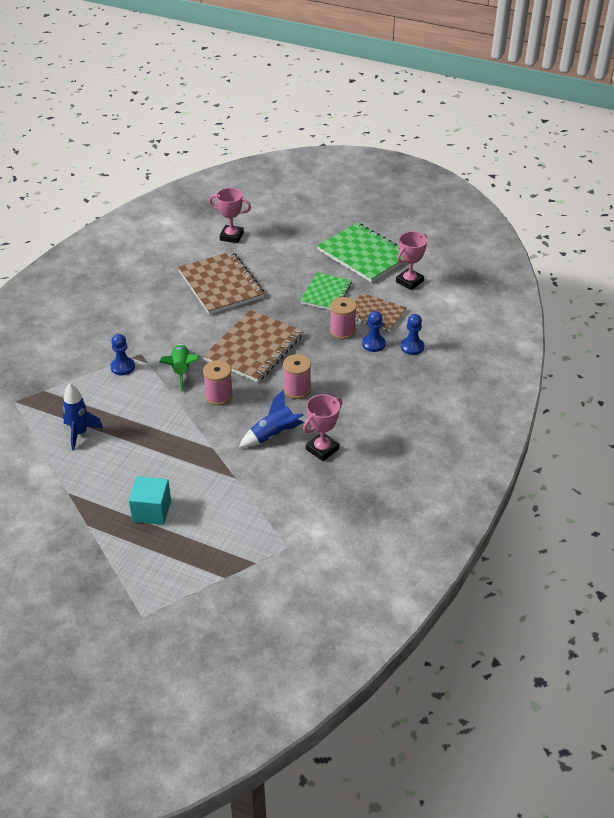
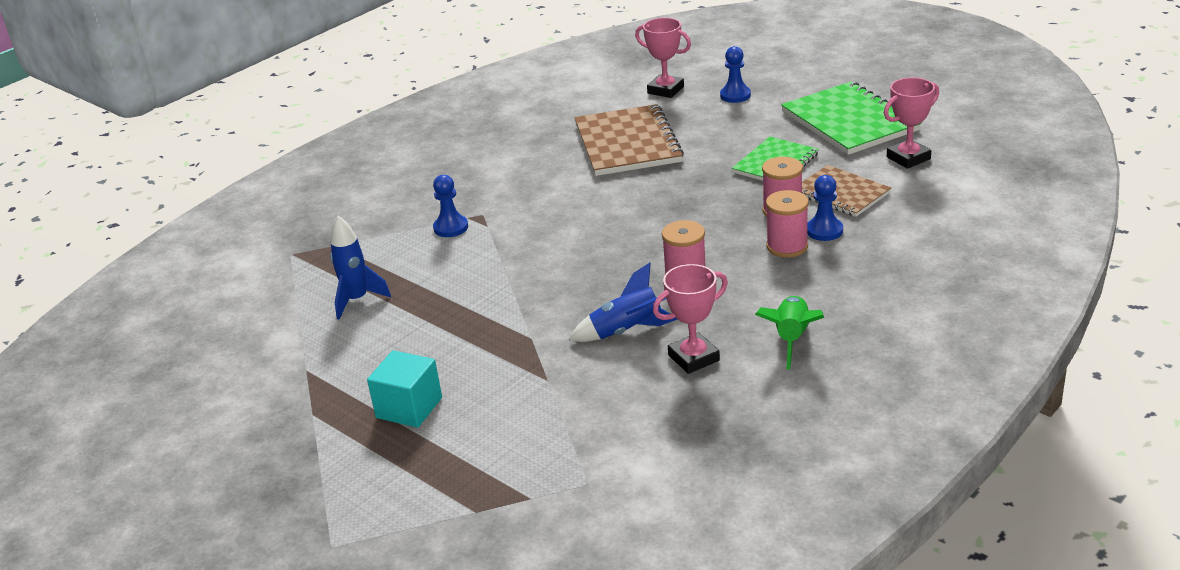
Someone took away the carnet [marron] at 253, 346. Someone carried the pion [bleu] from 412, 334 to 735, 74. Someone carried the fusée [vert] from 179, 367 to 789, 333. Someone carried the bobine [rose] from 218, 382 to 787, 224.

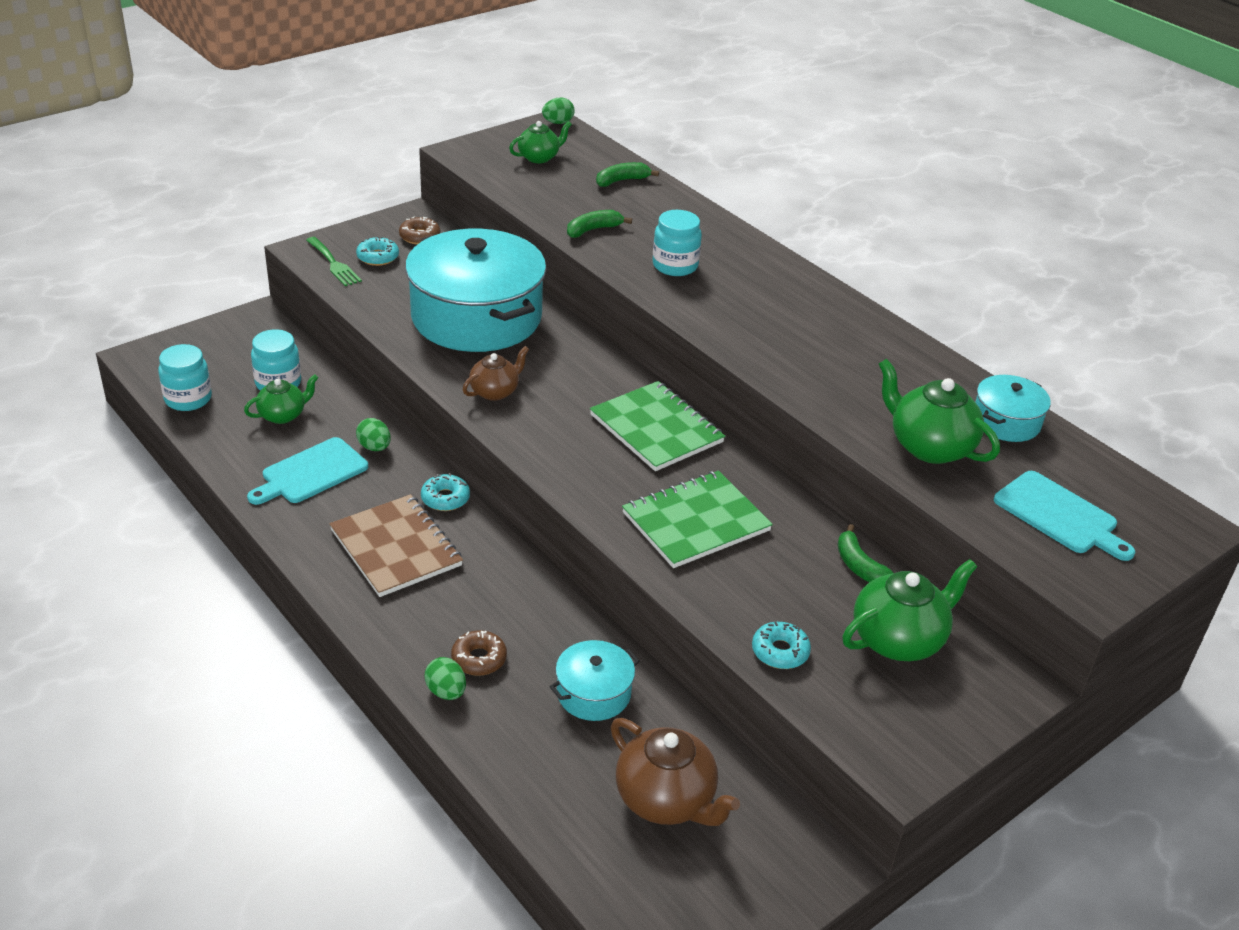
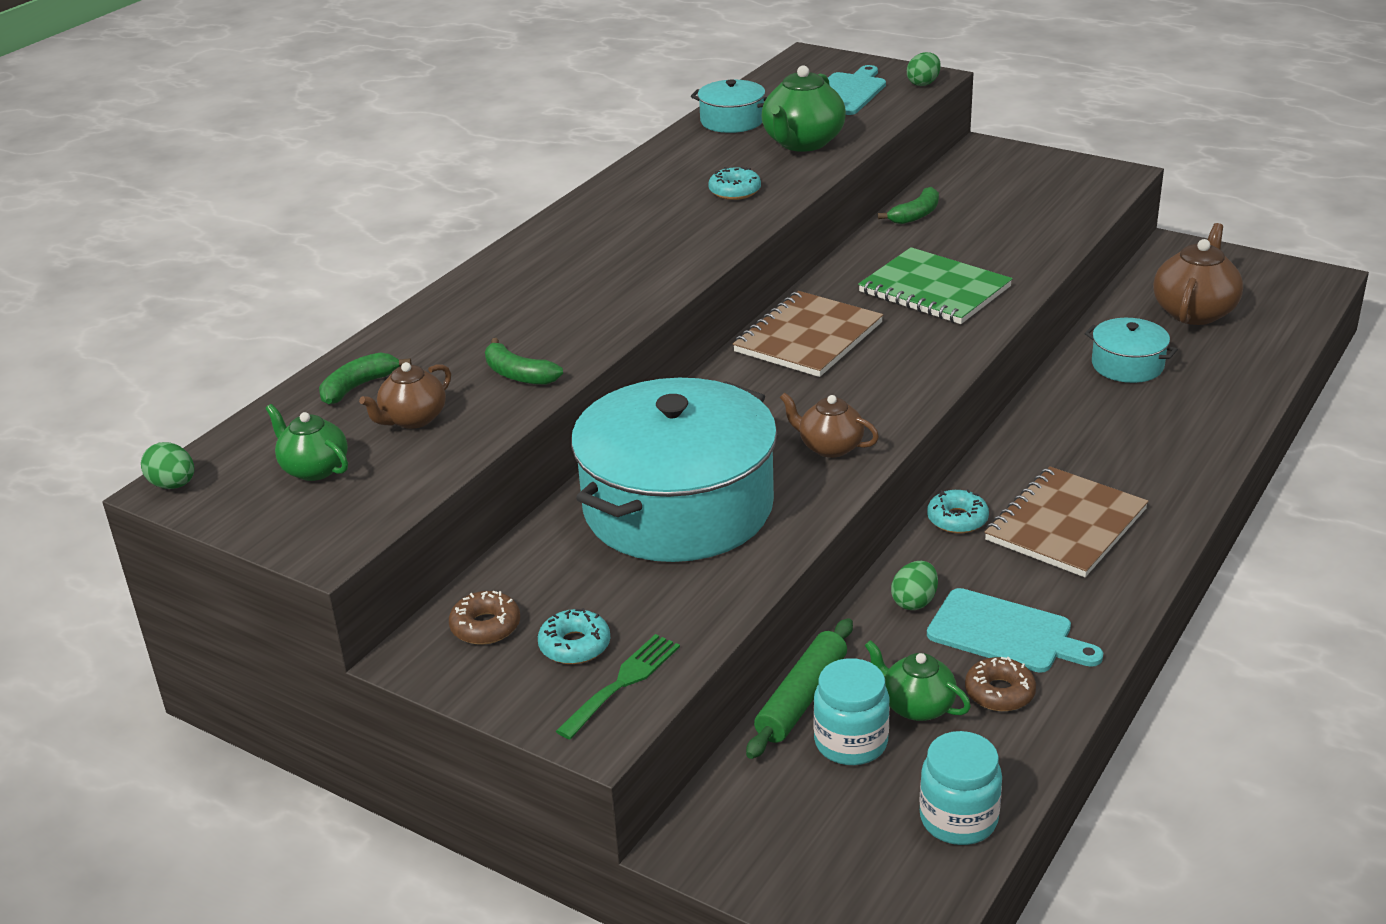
Someone rotated the banane [vert] at 627, 174 by 90 degrees clockwise. Someone took away the bocal [turquoise] at 677, 243. Someone repainted the carnet [vert] at 657, 426, which became the carnet [marron] at 808, 334. Someone took away the théière [vert] at 909, 610. Someone carried the beignet [turquoise] from 781, 645 to 734, 183. Someone carried the beignet [marron] from 479, 653 to 1000, 684. Someone carried the œuf [vert] from 445, 678 to 924, 69. Someone put down the théière [marron] at 405, 395. Someone put down the rouleau à pâtisserie [vert] at 799, 688.

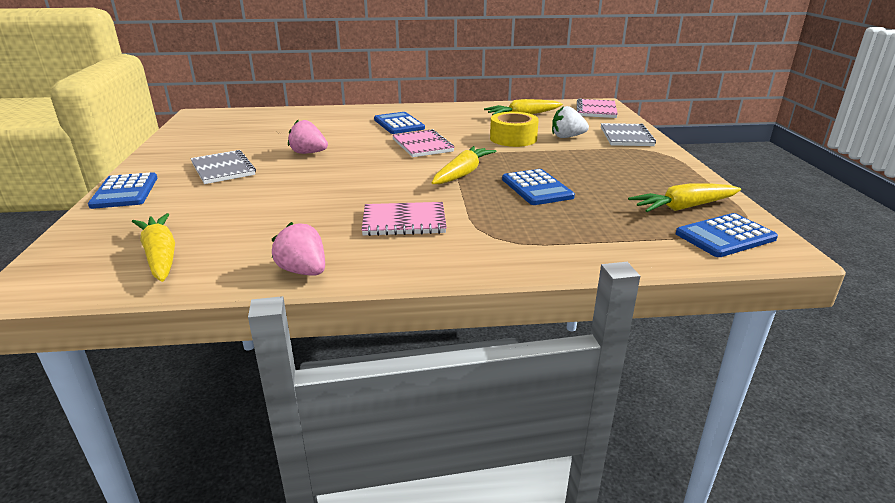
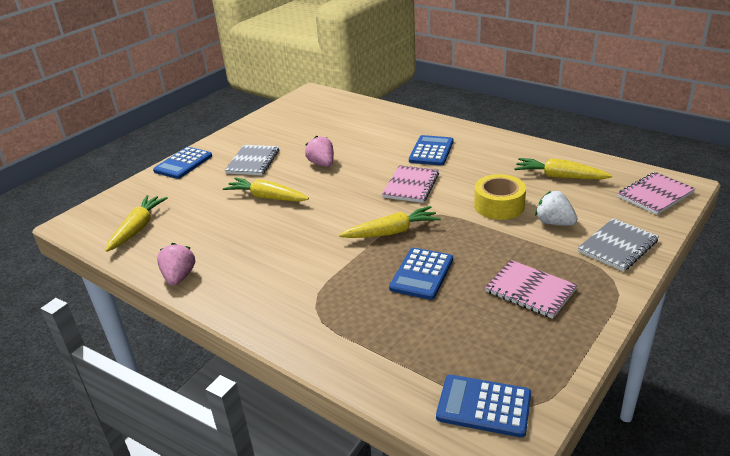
Someone carried the carotte [jaune] from 684, 198 to 266, 189. Someone carried the carnet [rose] from 404, 219 to 531, 289.

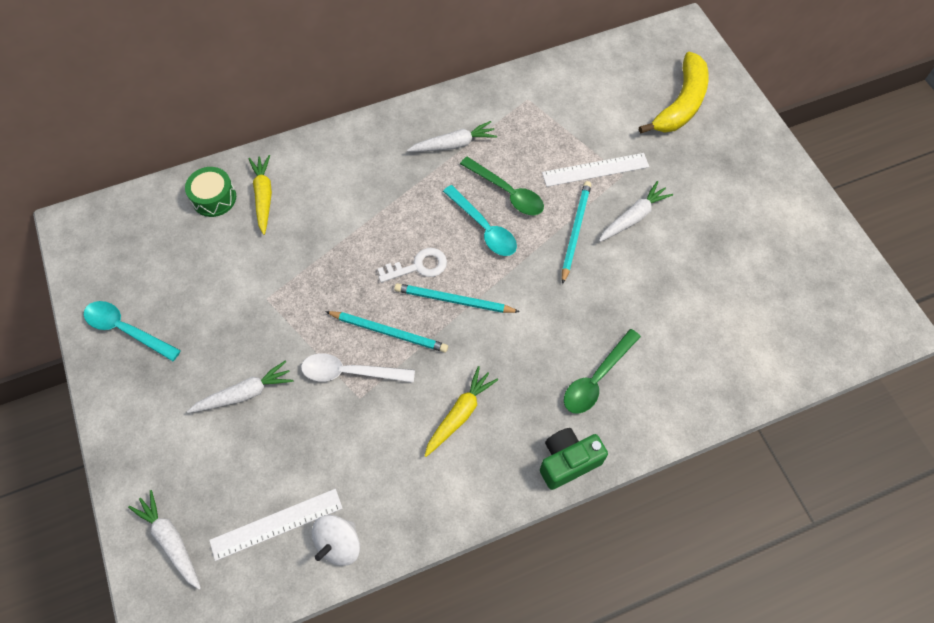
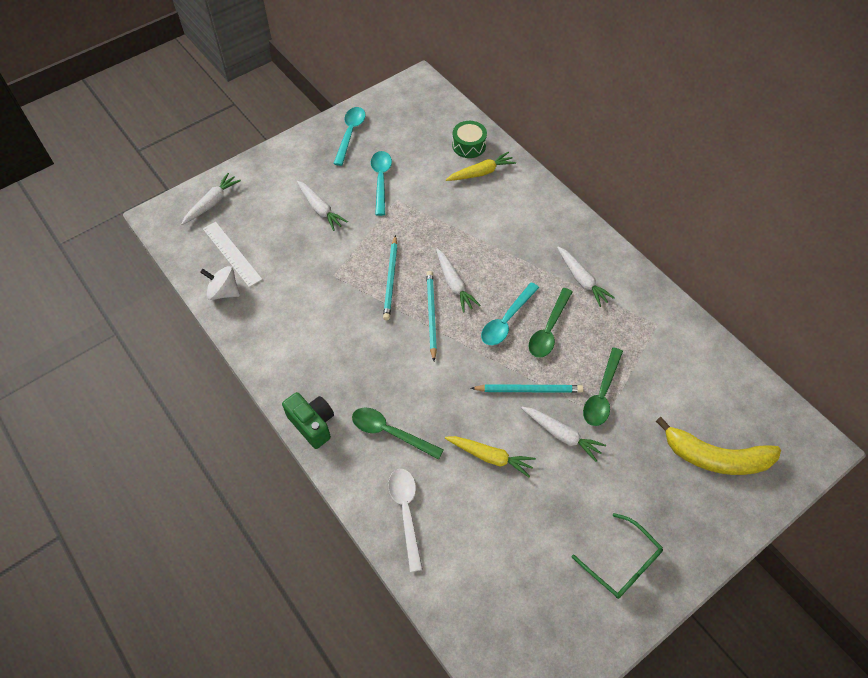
Someone swapped the règle [blanc] at 595, 170 for the cuillère [vert] at 603, 386. Someone swapped the clé [blanc] at 412, 265 for the carotte [blanc] at 458, 281. Someone carried the cuillère [blanc] from 358, 368 to 405, 520. Someone carried the carotte [jaune] from 461, 411 to 490, 456. Someone put down the cuillère [turquoise] at 381, 183. Someone put down the lunettes [vert] at 617, 556.

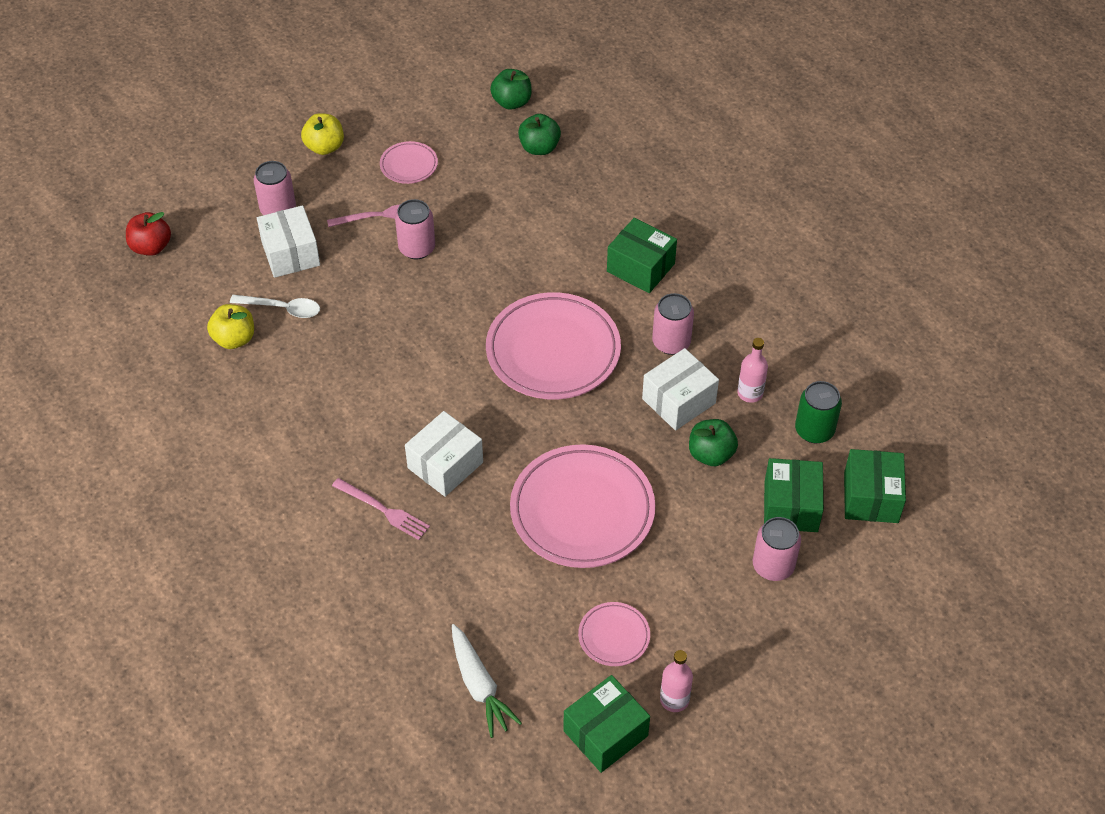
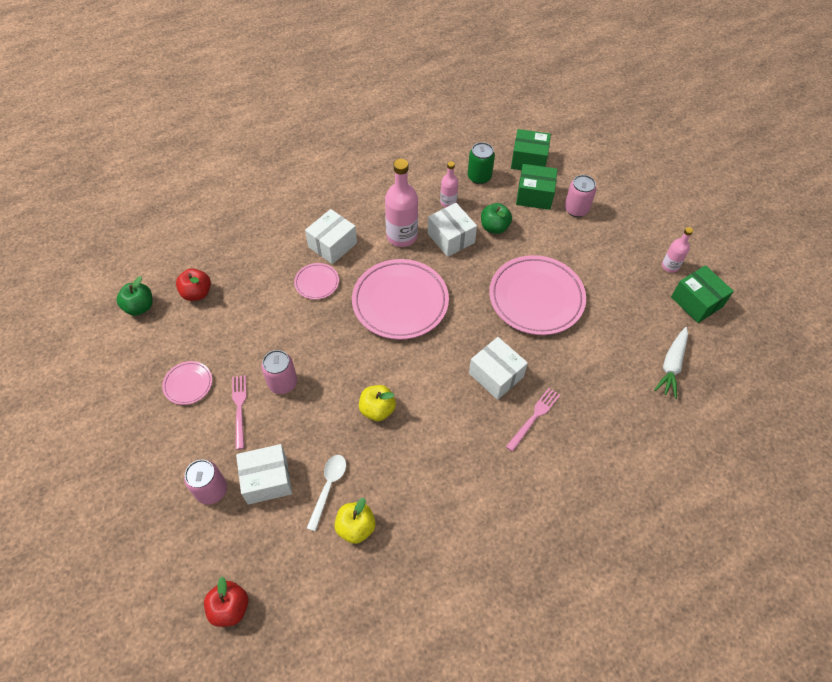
Someone carried the pomme [jaune] from 322, 134 to 377, 403. Someone repainted the pomme [vert] at 539, 134, which became the pomme [rouge] at 193, 284. Someone repainted the boîte [vert] at 642, 255, which became the boîte [blanc] at 331, 236. Someone swapped the canette [rose] at 673, 324 for the bouteille [rose] at 401, 203. Someone carried the assiette [rose] from 614, 634 to 316, 281. Someone rotated the carotte [blanc] at 487, 681 by 135 degrees clockwise.

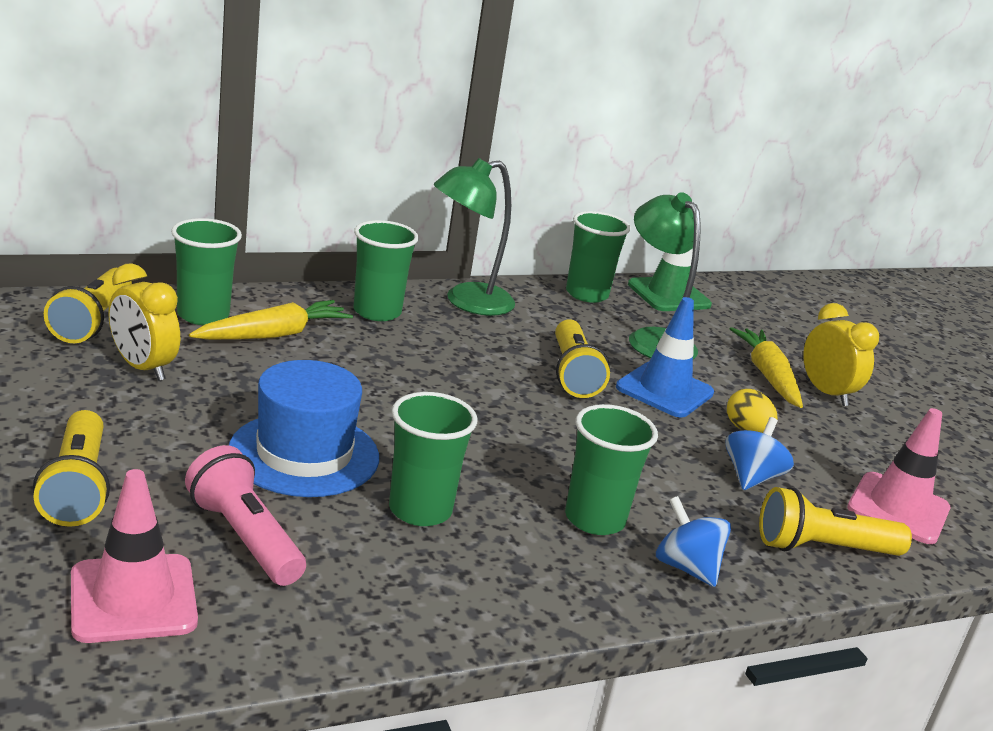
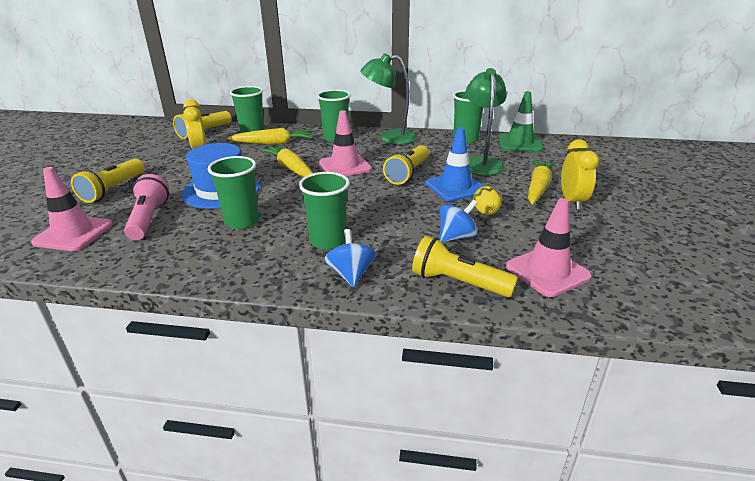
Someone put down the cône de chantier [rose] at 345, 143. Someone put down the carotte [jaune] at 286, 161.

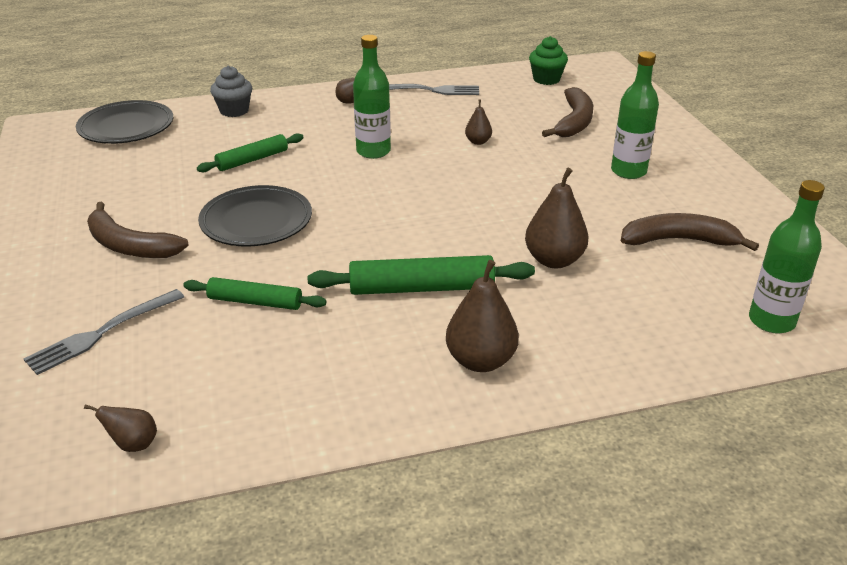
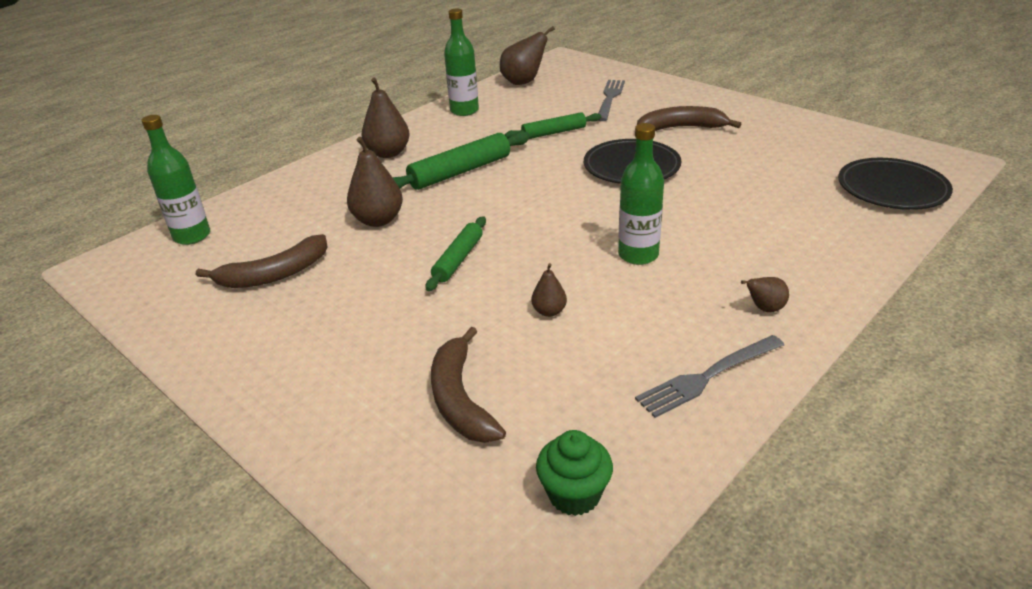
Someone carried the bouteille [vert] from 635, 115 to 461, 62. Someone took away the muffin [gris] at 231, 91. Someone carried the rouleau à pâtisserie [vert] from 250, 152 to 456, 253. Someone scaled the poire [marron] at 120, 428 by 1.86.

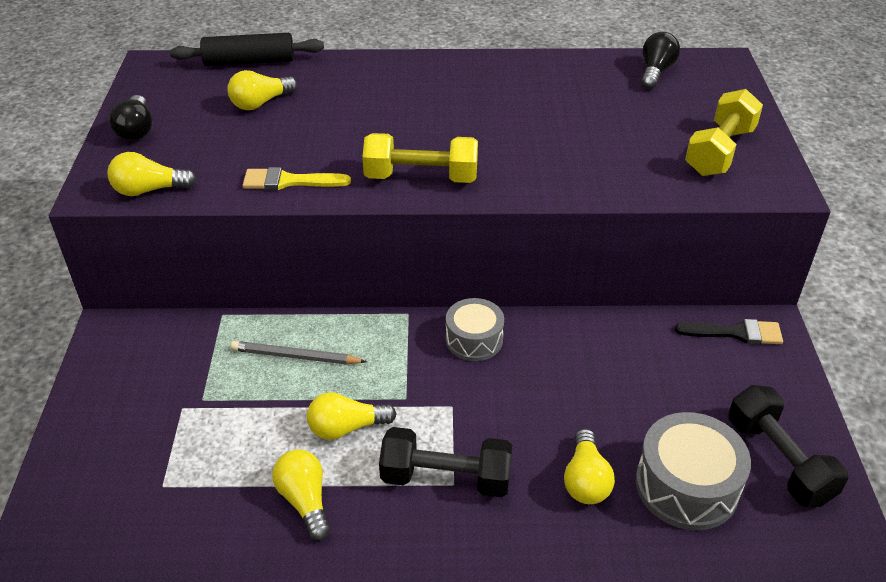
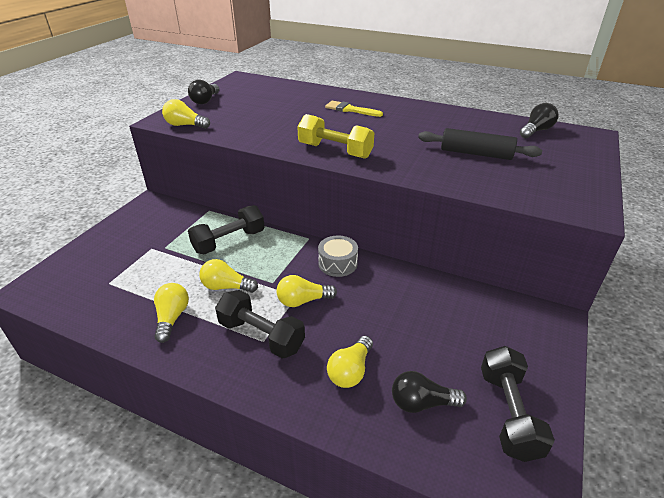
Someone carried the rouleau à pâtisserie [noir] from 247, 49 to 480, 144. Someone carried the ampoule [jaune] from 263, 90 to 307, 291. Someone took away the haltère [jaune] at 724, 132. Someone carried the pinceau [jaune] from 297, 178 to 354, 109. Someone took away the pinceau [noir] at 729, 331. Someone swapped the crayon [gris] at 299, 353 for the haltère [noir] at 226, 229. Someone swapped the tambour [gris] at 693, 471 for the ampoule [noir] at 429, 392.

